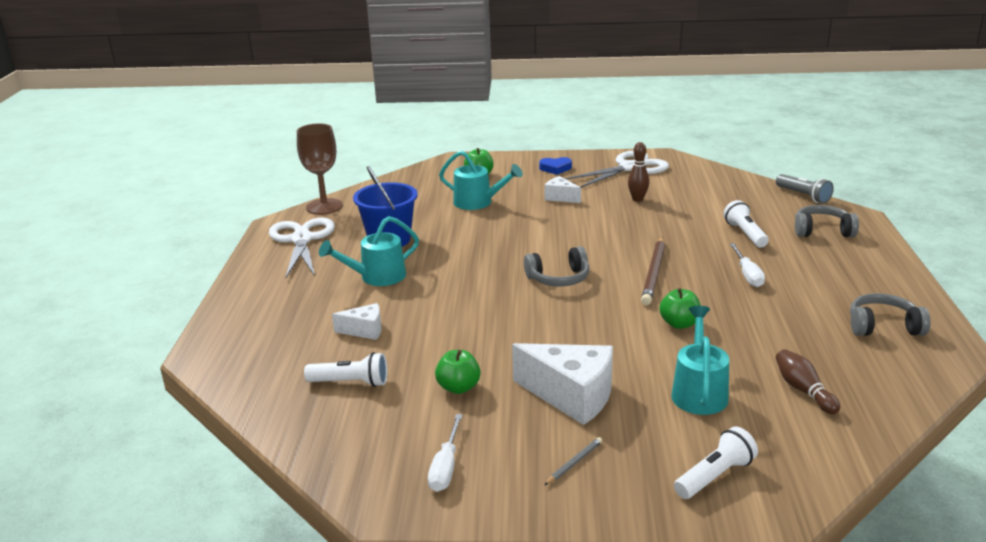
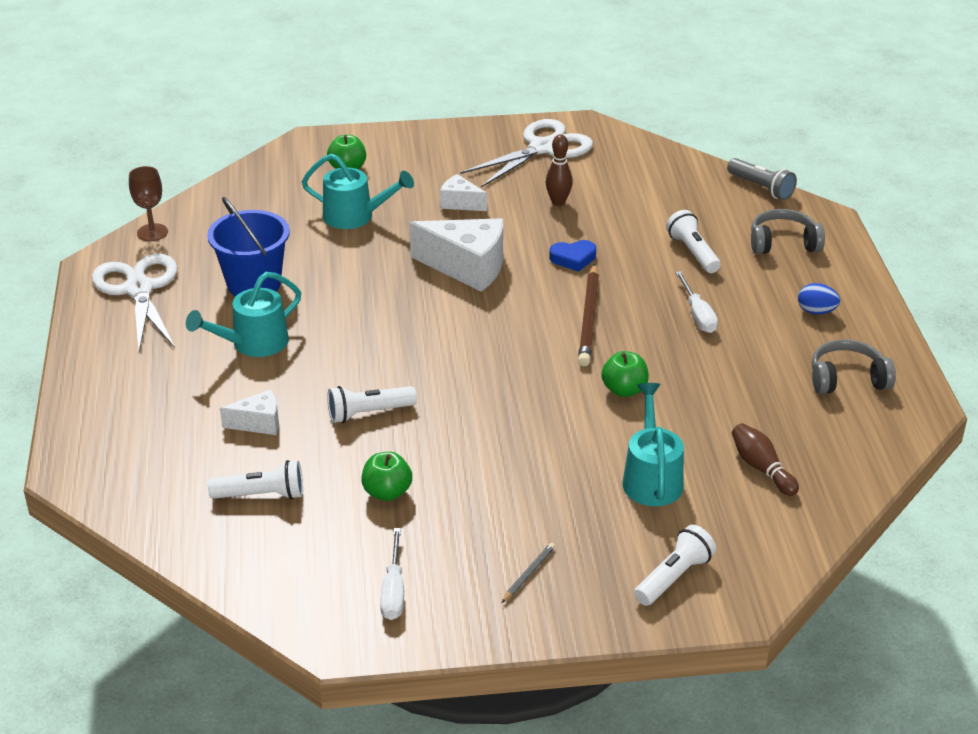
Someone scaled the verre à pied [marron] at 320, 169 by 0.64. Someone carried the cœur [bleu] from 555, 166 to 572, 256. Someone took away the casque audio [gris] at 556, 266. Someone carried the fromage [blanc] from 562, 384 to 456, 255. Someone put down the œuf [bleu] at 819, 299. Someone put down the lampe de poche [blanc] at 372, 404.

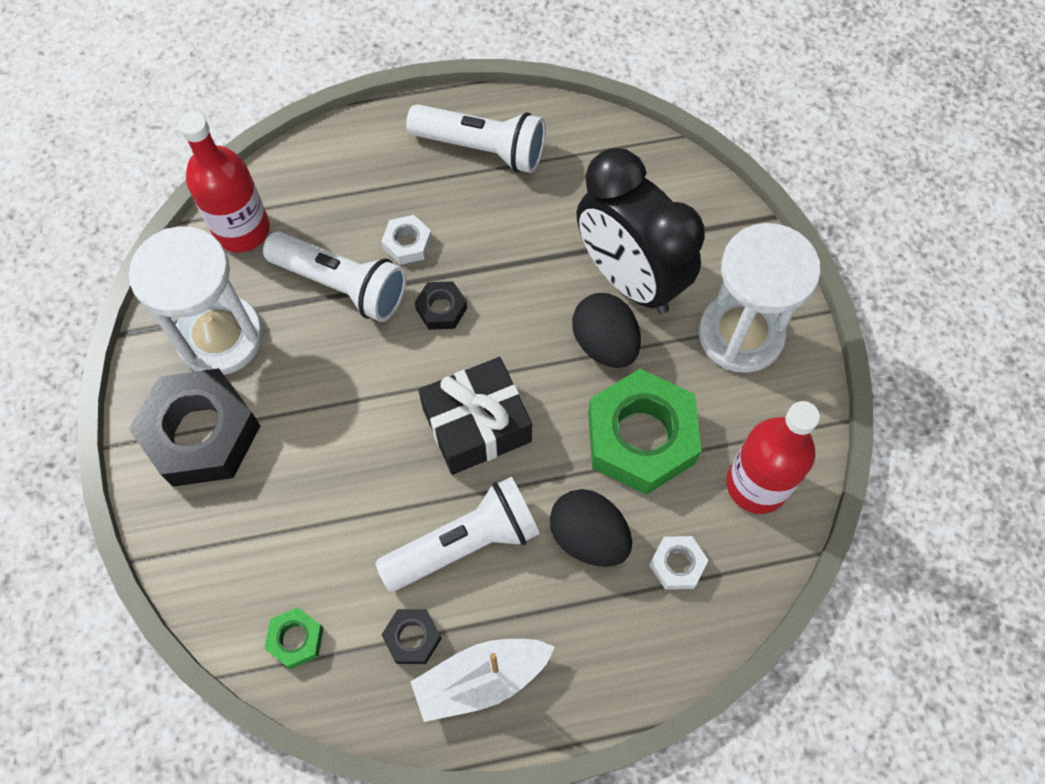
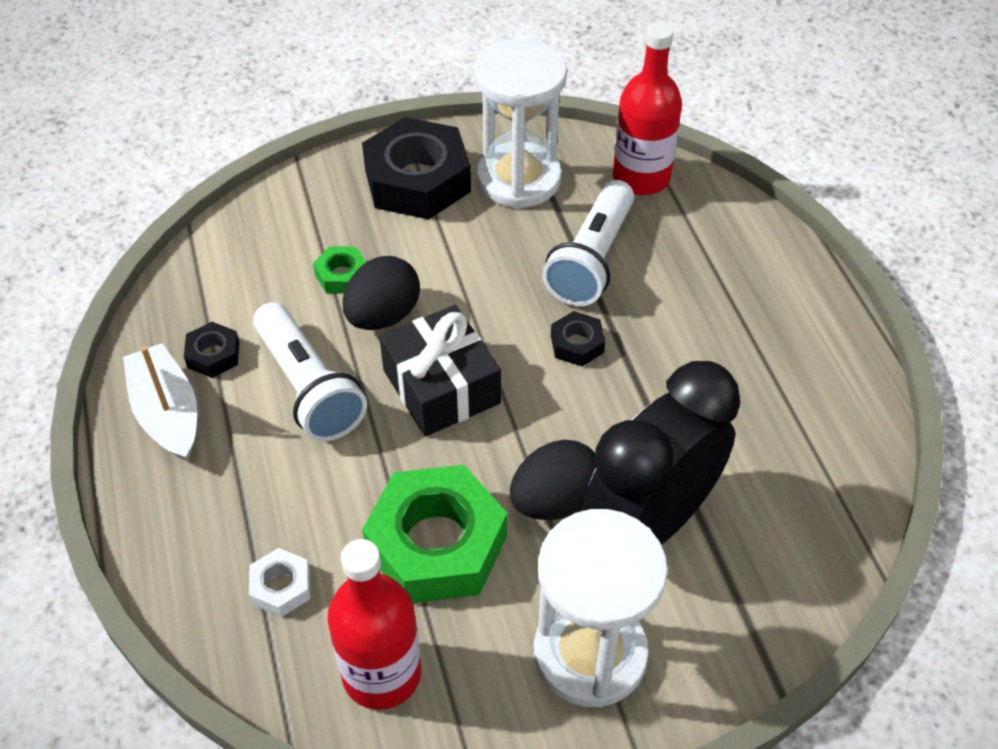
Someone took away the lampe de poche [blanc] at 476, 138. Someone took away the écrou [blanc] at 406, 240. Someone carried the œuf [noir] from 591, 528 to 381, 293. Someone carried the écrou [vert] from 294, 638 to 339, 269.

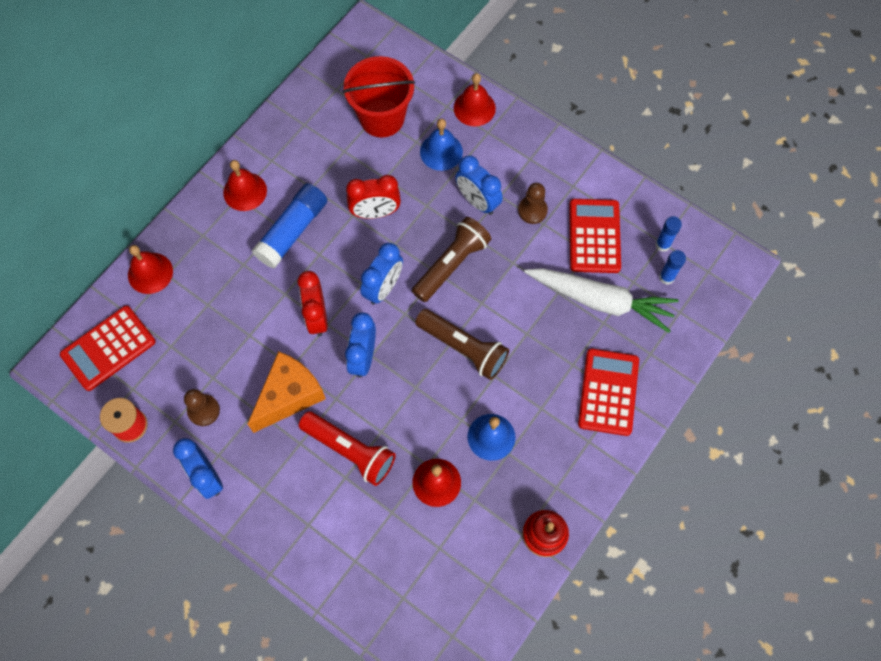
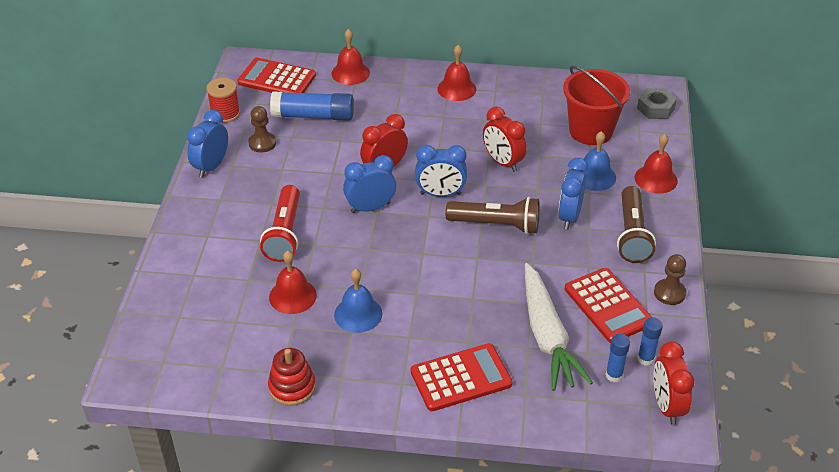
Someone carried the bâton de colle [bleu] from 289, 225 to 312, 106. Someone carried the pion [marron] from 533, 203 to 670, 279. Someone rotated the calculatrice [rouge] at 595, 236 by 90 degrees clockwise. Someone carried the lampe de poche [marron] from 462, 344 to 636, 224. Someone took away the fromage [orange] at 287, 392. Someone put down the écrou [gris] at 657, 103. Someone put down the réveil [rouge] at 674, 383.

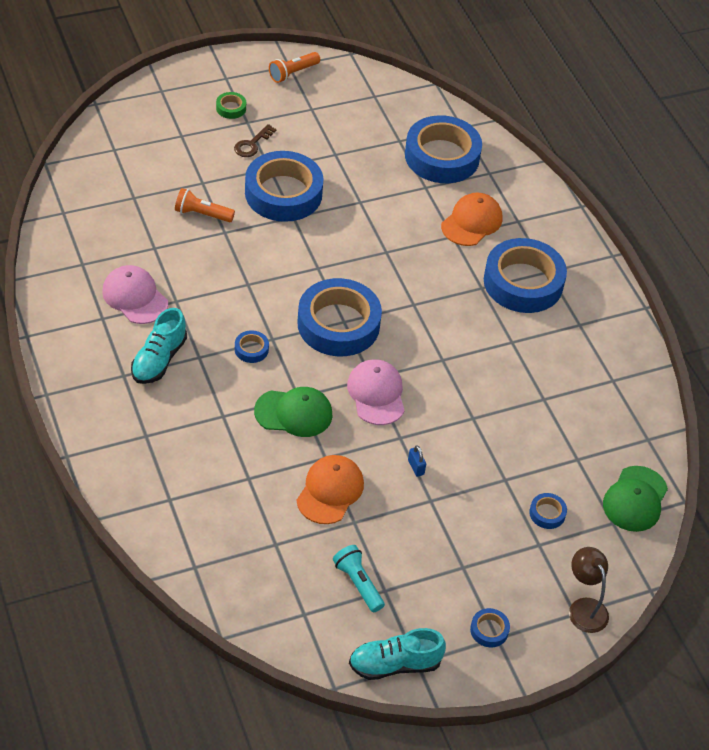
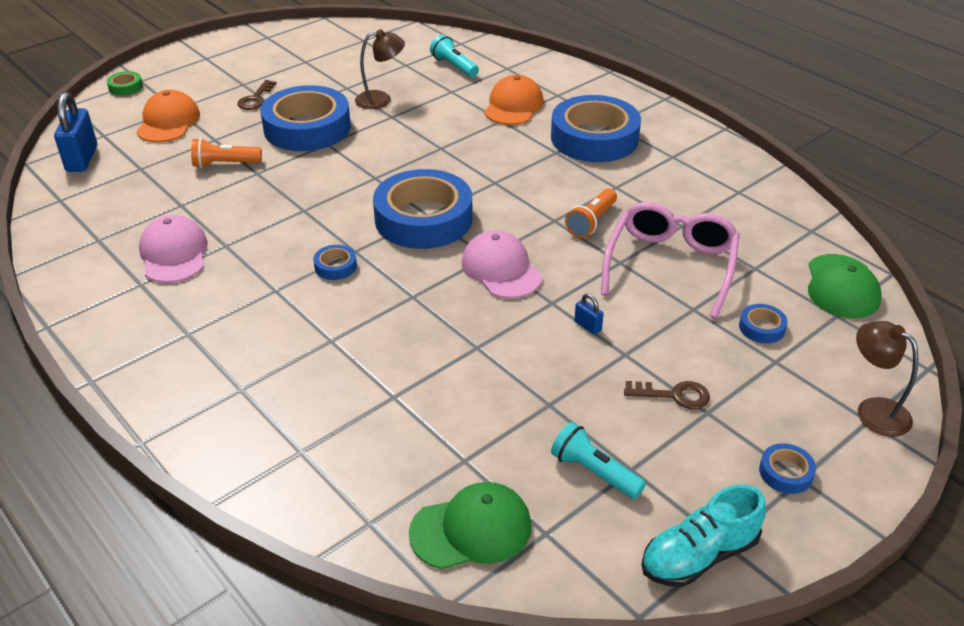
Someone carried the lampe de poche [orange] from 294, 67 to 591, 213. Someone carried the ruban adhésif [vert] from 231, 105 to 125, 83. Someone swapped the ruban adhésif [bleu] at 443, 149 for the lampe de poche [turquoise] at 454, 56. Someone rotated the casquette [rose] at 135, 294 by 45 degrees clockwise. Someone took away the chaussure [turquoise] at 159, 346. Someone carried the casquette [vert] from 293, 412 to 470, 525. Someone carried the casquette [orange] from 330, 489 to 168, 116. Someone put down the lampe [marron] at 380, 69. Someone put down the cadenas [bleu] at 75, 132. Someone put down the lunettes [rose] at 670, 260. Someone put down the clé [marron] at 667, 395.

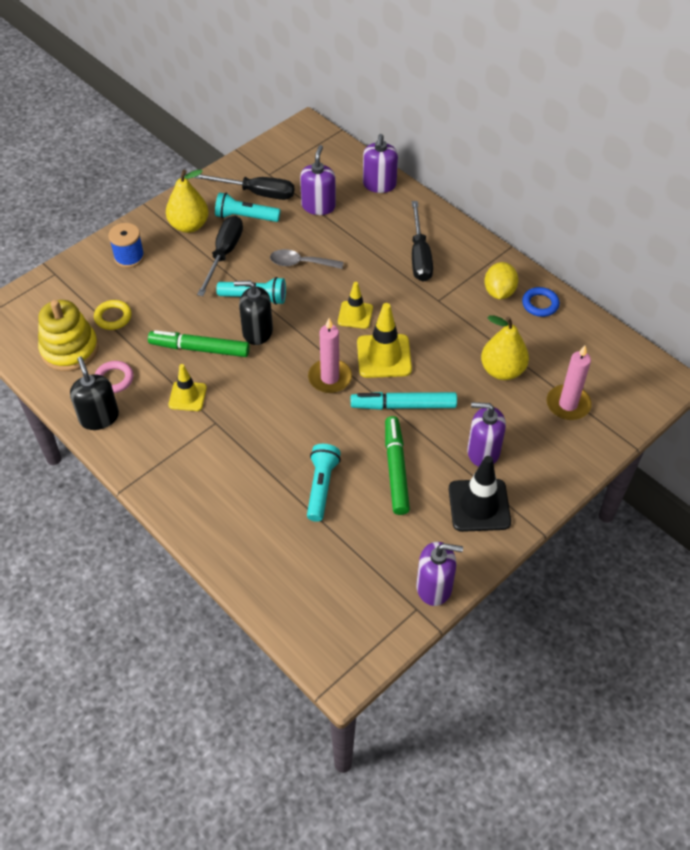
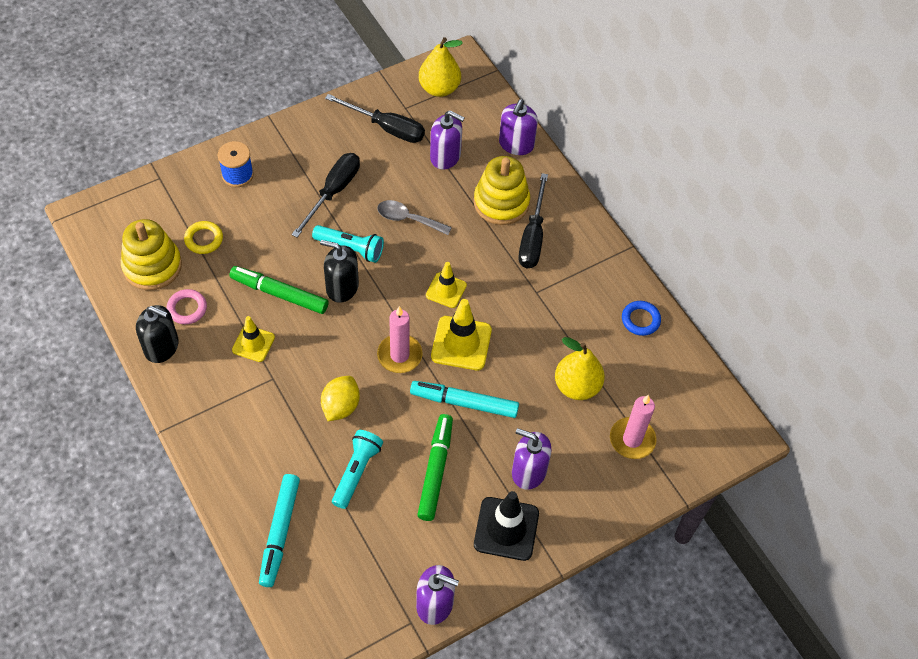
Someone rotated the distributeur de savon [violet] at 318, 180 by 90 degrees clockwise. Someone carried the poire [jaune] from 187, 201 to 441, 67. Someone took away the lampe de poche [turquoise] at 248, 207. Someone carried the citron [jaune] from 501, 280 to 340, 398. Someone rotated the distributeur de savon [noir] at 94, 393 by 120 degrees clockwise. Someone put down the jouet à empiler [jaune] at 502, 190. Someone put down the feutre [turquoise] at 279, 530.

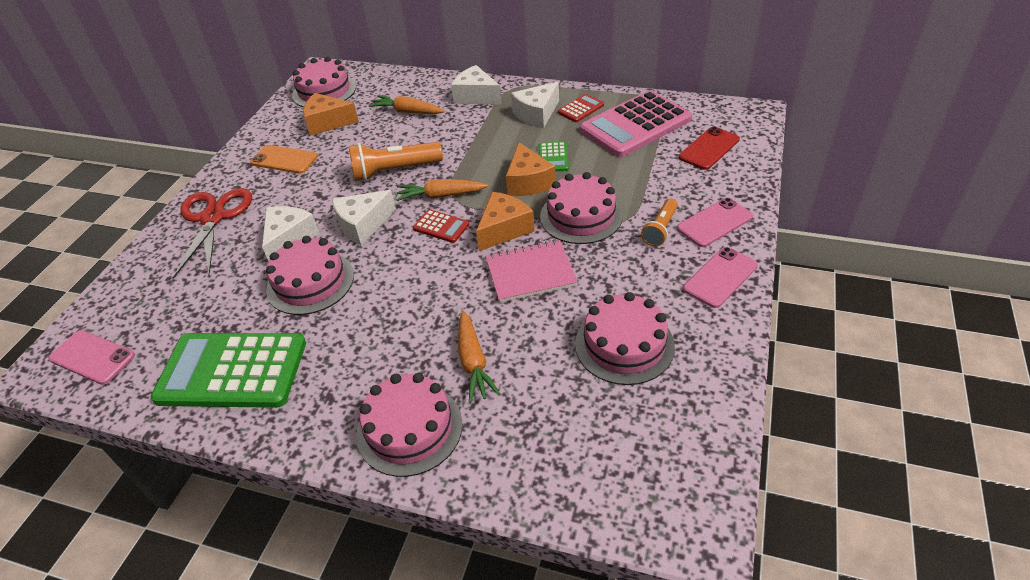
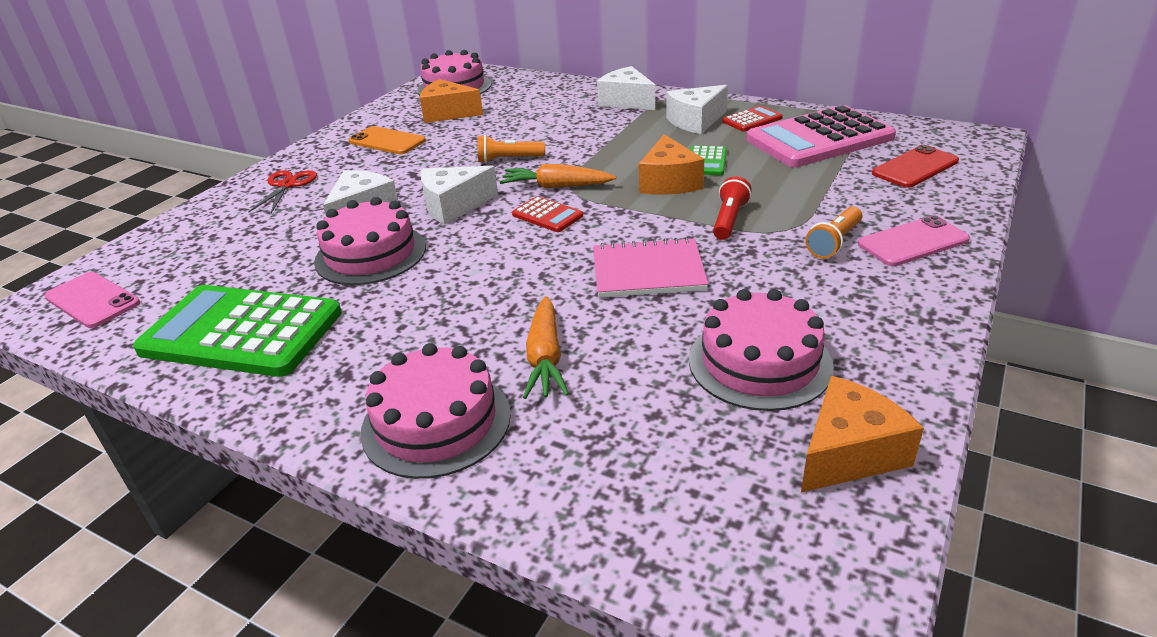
Someone took away the carotte [orange] at 406, 104. Someone scaled the lampe de poche [orange] at 396, 161 by 0.61. Someone swapped the gâteau [rose] at 581, 208 for the lampe de poche [rouge] at 732, 208. Someone scaled the ciseaux [rouge] at 212, 233 by 0.58. Someone carried the fromage [orange] from 505, 221 to 862, 434. Someone took away the téléphone [rose] at 720, 277.

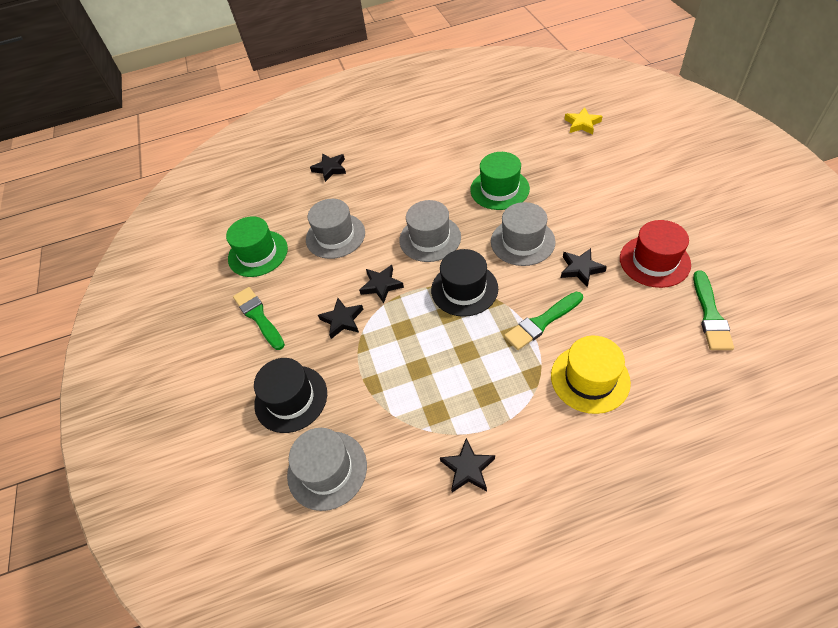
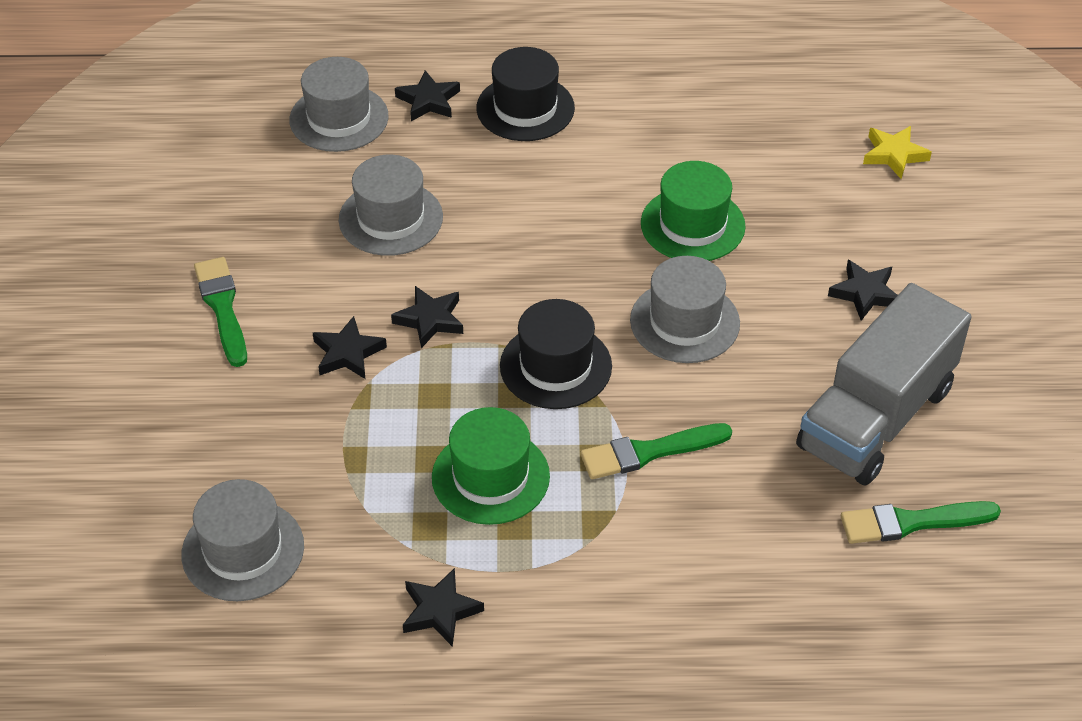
Someone carried the chapeau [gris] from 430, 231 to 339, 104. Someone carried the chapeau [vert] from 257, 246 to 491, 466. Someone swapped the chapeau [rouge] at 655, 254 for the camion [gris] at 883, 384. Someone carried the étoile [noir] from 584, 267 to 863, 290. Someone rotated the pinceau [vert] at 713, 310 by 60 degrees clockwise. Someone took away the chapeau [jaune] at 591, 375. Someone carried the chapeau [noir] from 290, 395 to 526, 94.

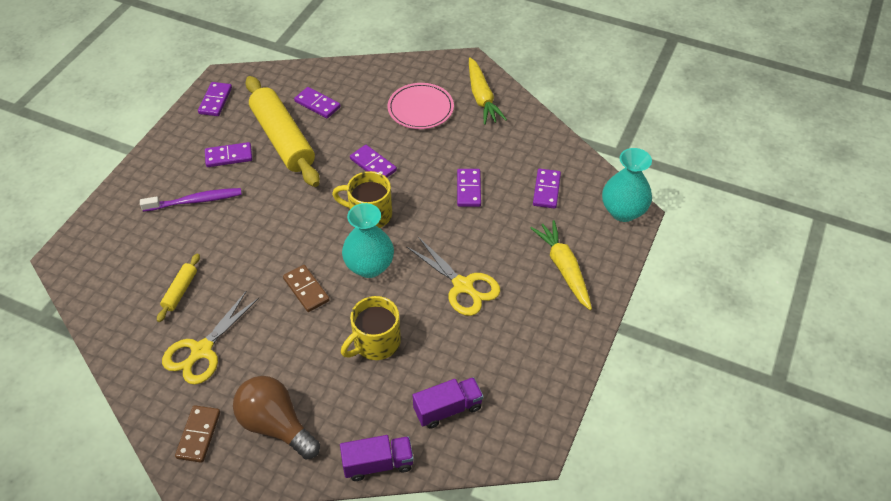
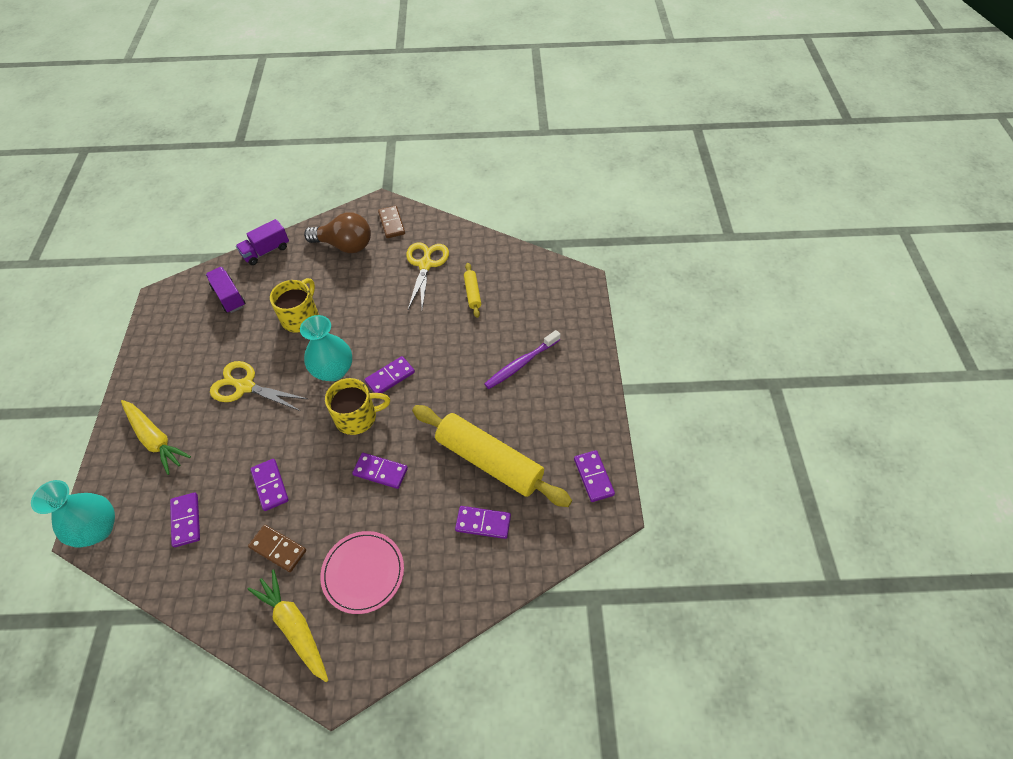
Someone carried the domino [violet] from 228, 154 to 390, 374. Someone carried the domino [marron] from 306, 288 to 277, 548. Someone rotated the camion [violet] at 448, 402 by 105 degrees clockwise.

